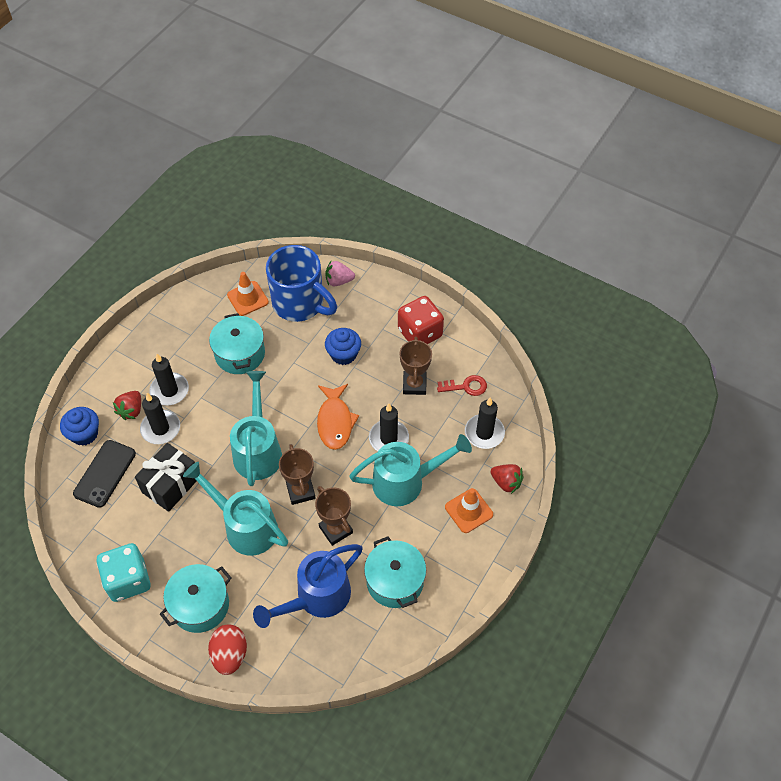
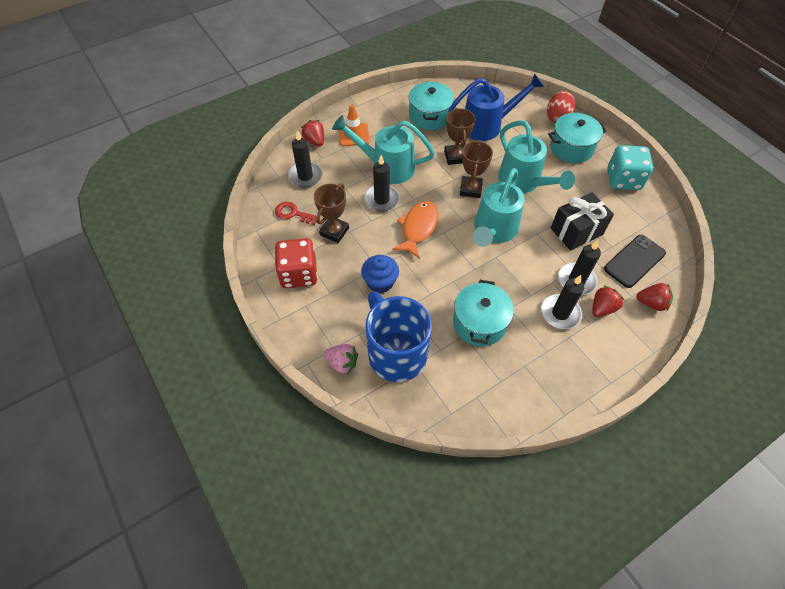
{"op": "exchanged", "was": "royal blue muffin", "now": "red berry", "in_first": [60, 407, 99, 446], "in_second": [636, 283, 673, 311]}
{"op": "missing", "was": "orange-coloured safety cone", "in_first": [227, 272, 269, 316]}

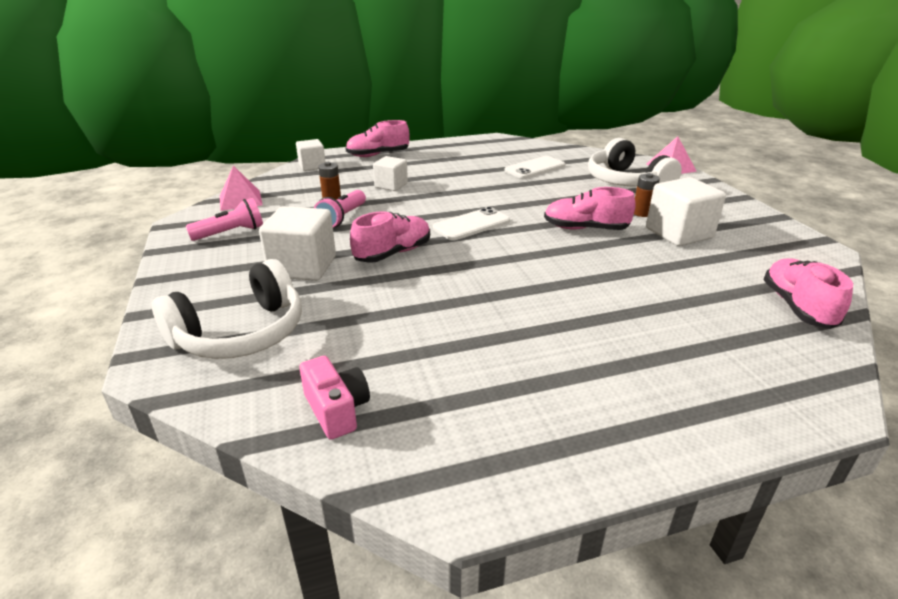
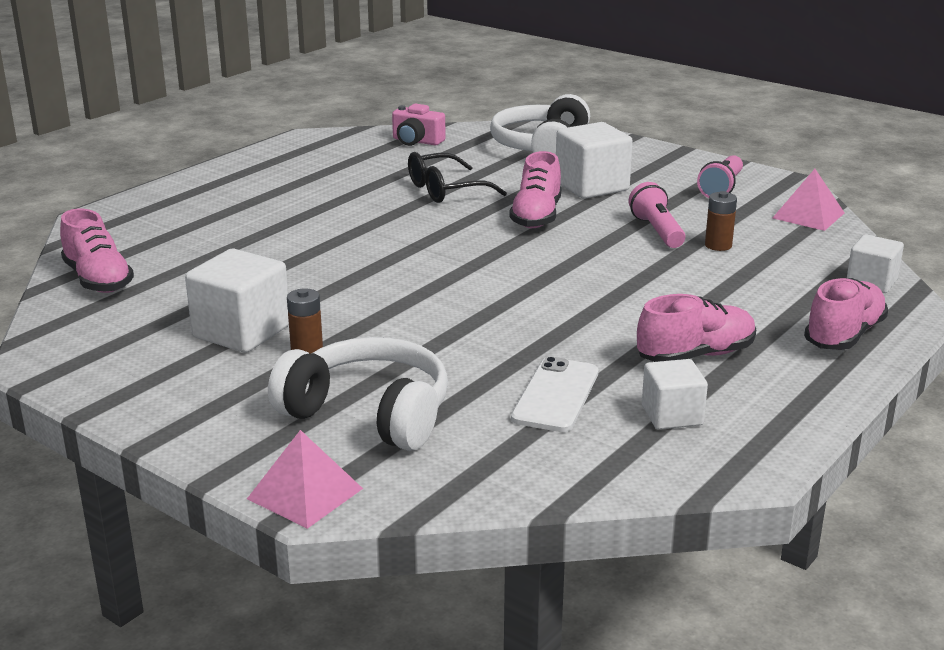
{"op": "appeared", "now": "jet-black eyeglasses", "in_second": [408, 152, 507, 203]}
{"op": "relocated", "was": "rose-pink lace-up shoe", "in_first": [544, 187, 636, 230], "in_second": [637, 294, 756, 362]}
{"op": "relocated", "was": "snow-white block", "in_first": [373, 156, 408, 191], "in_second": [642, 359, 708, 430]}
{"op": "missing", "was": "snow-white smartphone", "in_first": [433, 207, 510, 240]}

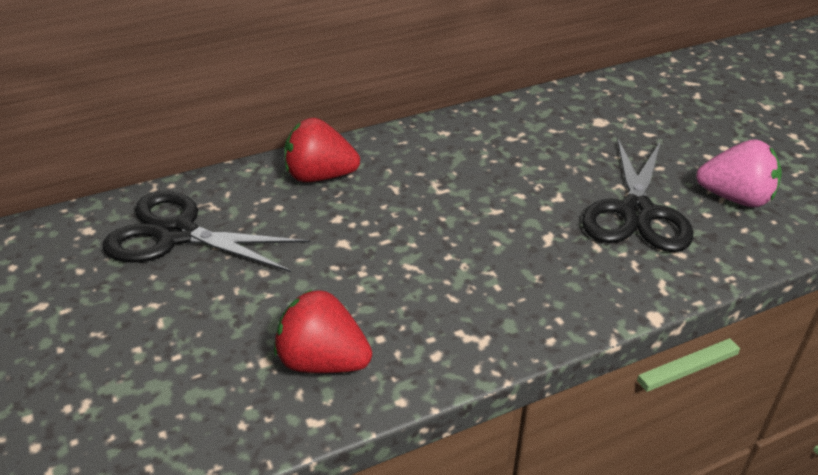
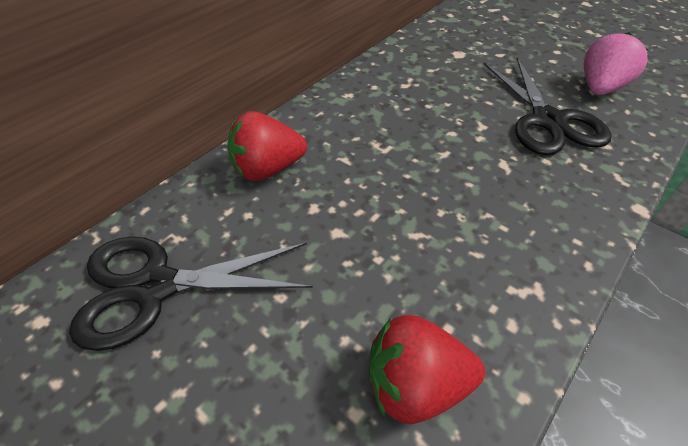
{"op": "spun", "was": "rose-pink berry", "in_first": [696, 139, 782, 207], "in_second": [584, 32, 648, 95], "clockwise": -45}

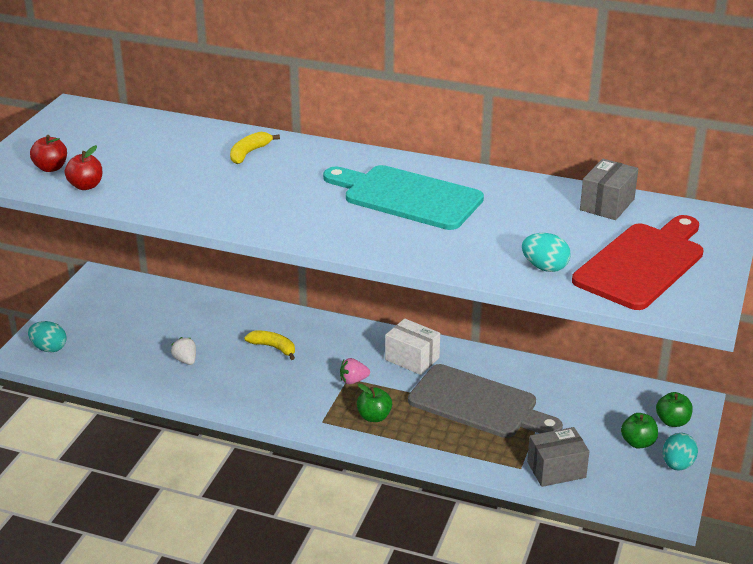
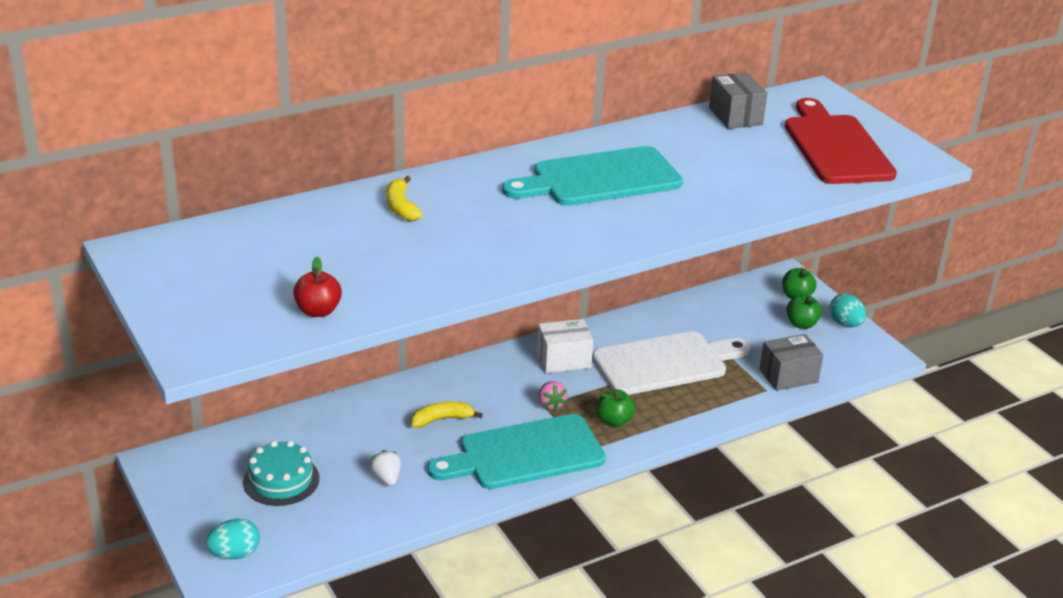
{"op": "appeared", "now": "teal layer cake", "in_second": [243, 441, 319, 506]}
{"op": "spun", "was": "snow-white berry", "in_first": [171, 337, 196, 365], "in_second": [370, 450, 401, 486], "clockwise": 60}
{"op": "appeared", "now": "teal bread board", "in_second": [428, 414, 606, 489]}
{"op": "spun", "was": "rose-pink berry", "in_first": [340, 358, 370, 384], "in_second": [539, 381, 567, 411], "clockwise": -45}
{"op": "colour", "was": "gray bread board", "now": "snow-white bread board", "in_first": [408, 364, 563, 438], "in_second": [592, 331, 750, 395]}
{"op": "spun", "was": "gray parcel", "in_first": [527, 427, 590, 487], "in_second": [759, 334, 823, 391], "clockwise": 45}
{"op": "missing", "was": "red apple fruit", "in_first": [30, 135, 67, 172]}
{"op": "missing", "was": "teal toy egg", "in_first": [522, 233, 571, 272]}

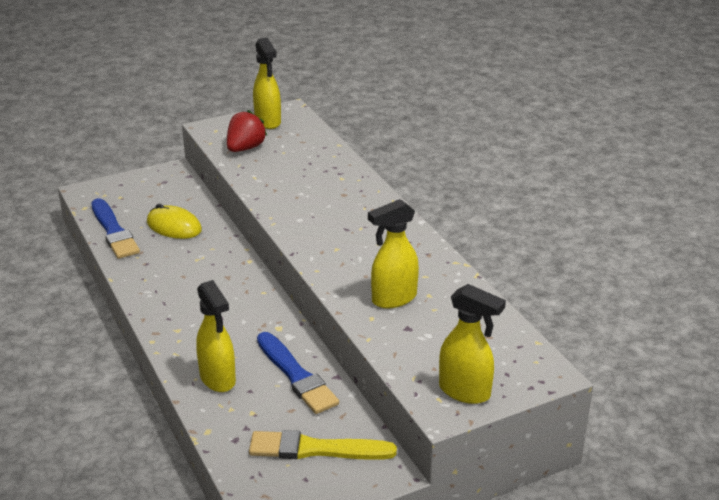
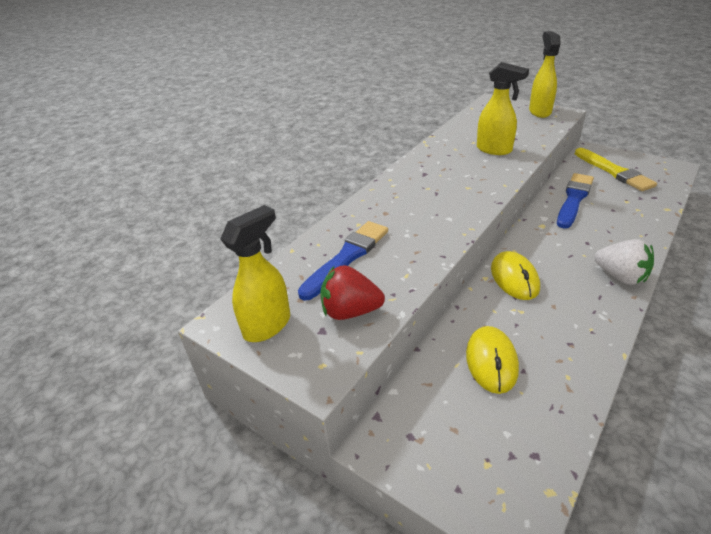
{"op": "relocated", "was": "royal blue paint brush", "in_first": [91, 198, 140, 259], "in_second": [298, 221, 388, 301]}
{"op": "appeared", "now": "yellow mouse", "in_second": [491, 251, 540, 300]}
{"op": "appeared", "now": "snow-white berry", "in_second": [594, 239, 654, 285]}
{"op": "missing", "was": "yellow sprayer", "in_first": [196, 280, 236, 392]}

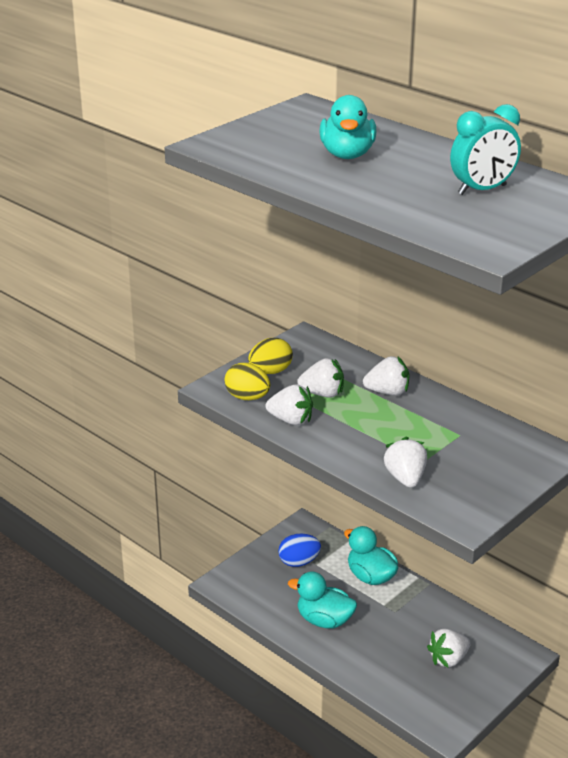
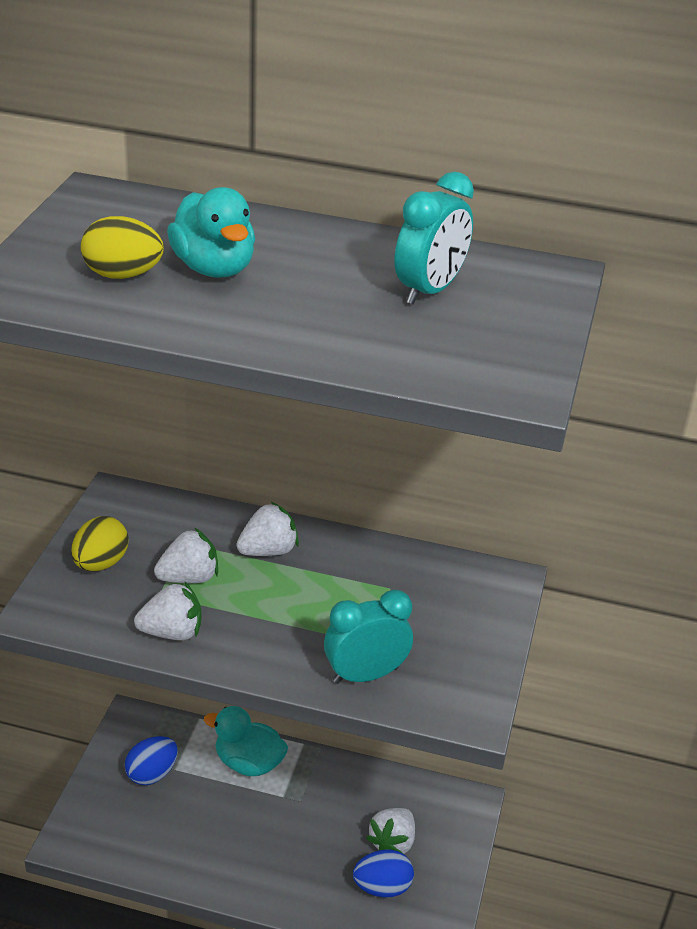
{"op": "relocated", "was": "yellow toy egg", "in_first": [225, 363, 270, 400], "in_second": [81, 216, 164, 279]}
{"op": "exchanged", "was": "snow-white berry", "now": "teal bedside clock", "in_first": [384, 437, 427, 488], "in_second": [324, 589, 413, 684]}
{"op": "appeared", "now": "royal blue toy egg", "in_second": [353, 850, 414, 897]}
{"op": "missing", "was": "teal toy duck", "in_first": [288, 571, 357, 628]}

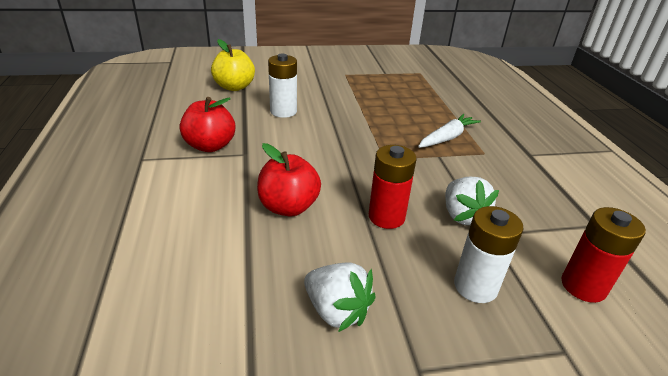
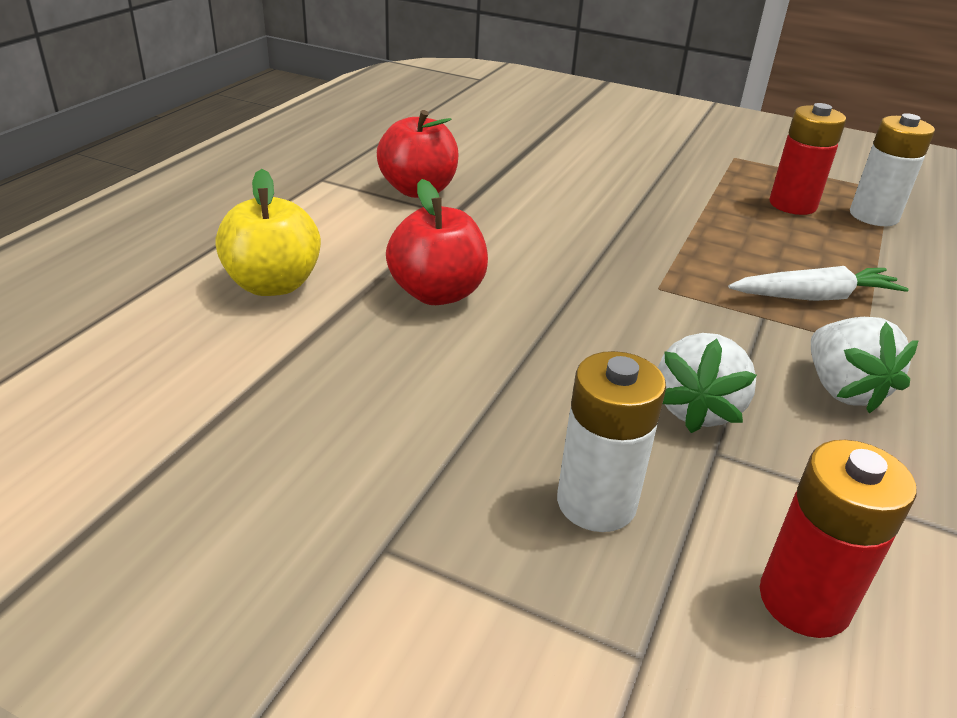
{"op": "relocated", "was": "yellow apple fruit", "in_first": [211, 39, 255, 91], "in_second": [215, 169, 321, 296]}
{"op": "relocated", "was": "red battery", "in_first": [369, 145, 417, 229], "in_second": [770, 103, 846, 215]}
{"op": "relocated", "was": "snow-white berry", "in_first": [304, 262, 376, 332], "in_second": [811, 317, 918, 414]}
{"op": "relocated", "was": "snow-white battery", "in_first": [268, 54, 297, 118], "in_second": [850, 113, 935, 226]}

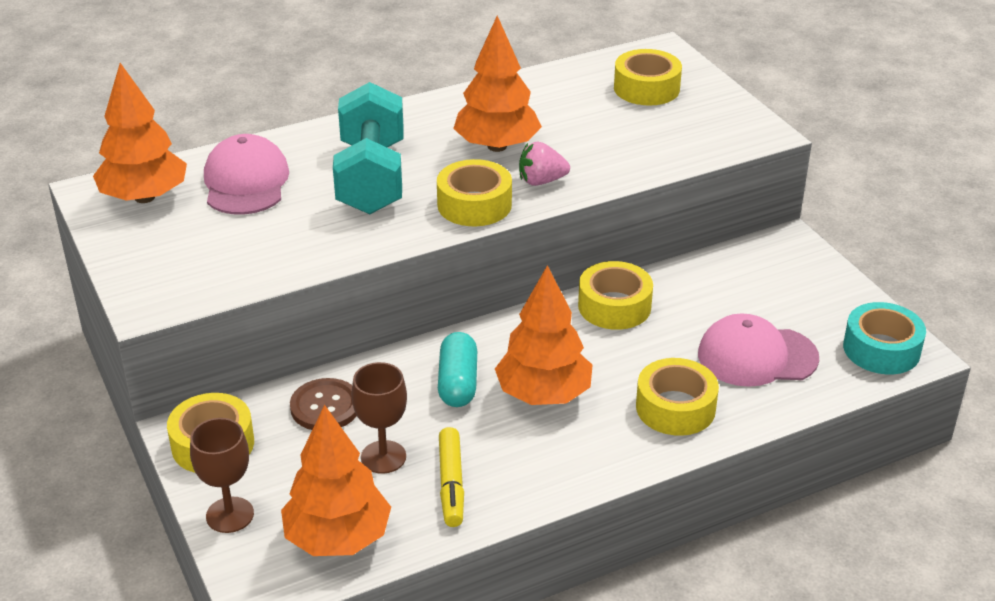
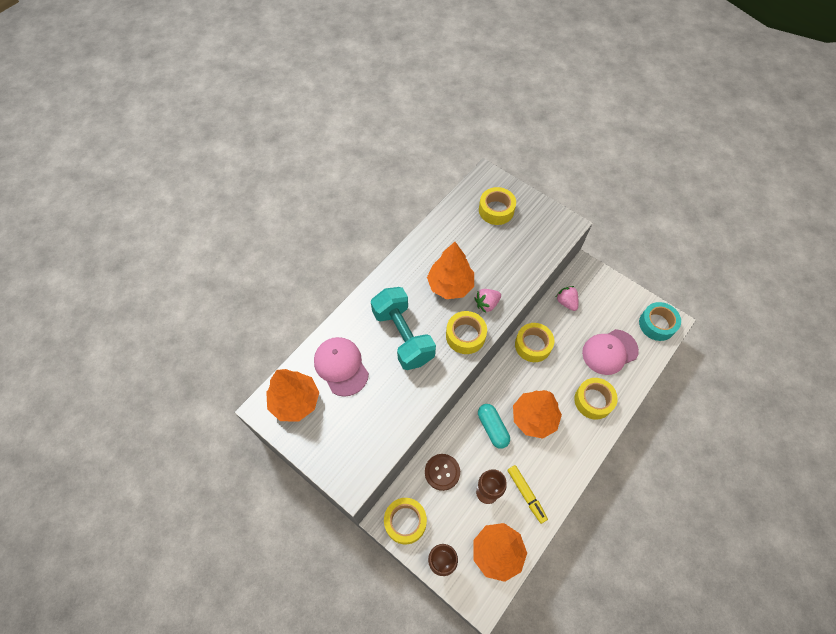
{"op": "appeared", "now": "rose-pink berry", "in_second": [556, 286, 578, 311]}

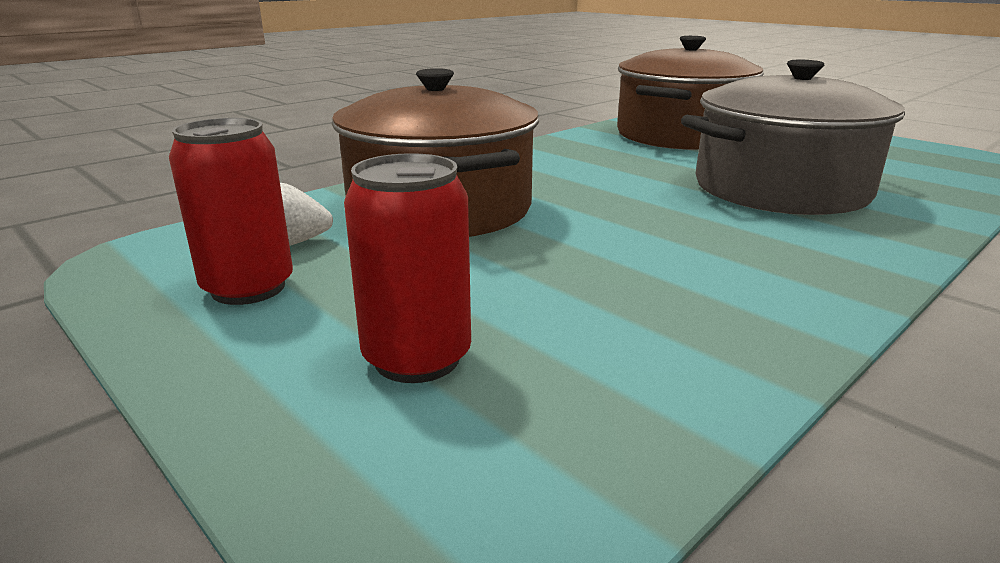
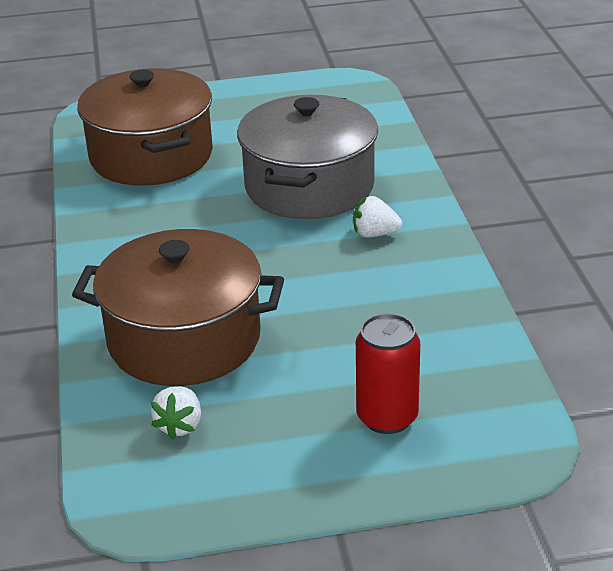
{"op": "appeared", "now": "snow-white berry", "in_second": [353, 196, 402, 238]}
{"op": "missing", "was": "red tin", "in_first": [169, 118, 293, 305]}

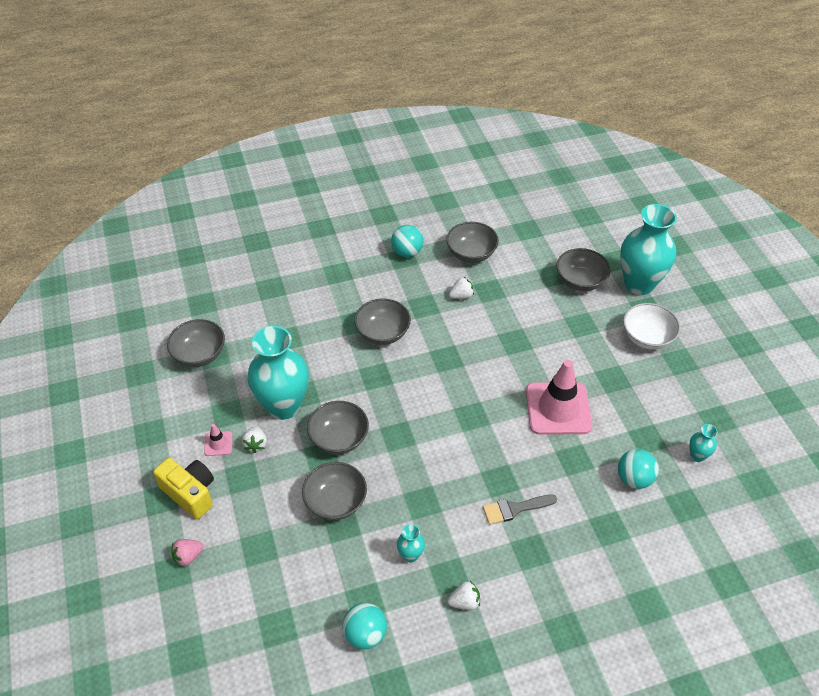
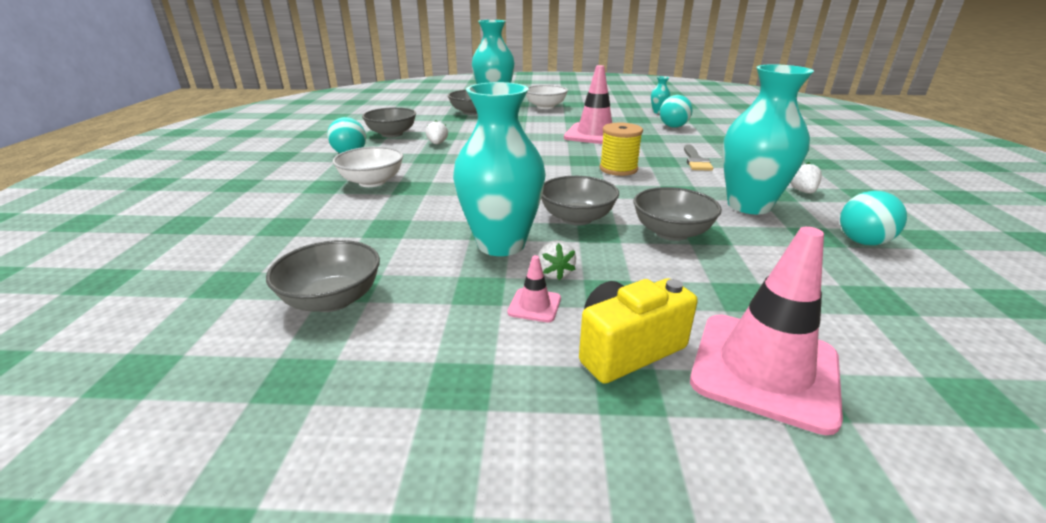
{"op": "appeared", "now": "snow-white bowl", "in_second": [333, 146, 403, 187]}
{"op": "spun", "was": "snow-white berry", "in_first": [242, 426, 267, 453], "in_second": [538, 240, 576, 280], "clockwise": 60}
{"op": "appeared", "now": "yellow spool", "in_second": [600, 123, 643, 176]}
{"op": "exchanged", "was": "rose-pink berry", "now": "rose-pink safety cone", "in_first": [171, 539, 203, 567], "in_second": [690, 226, 843, 435]}
{"op": "size", "was": "teal flower vase", "in_first": [397, 524, 425, 562], "in_second": [723, 64, 814, 214], "ratio": 2.37}
{"op": "missing", "was": "gray bowl", "in_first": [354, 298, 411, 345]}

